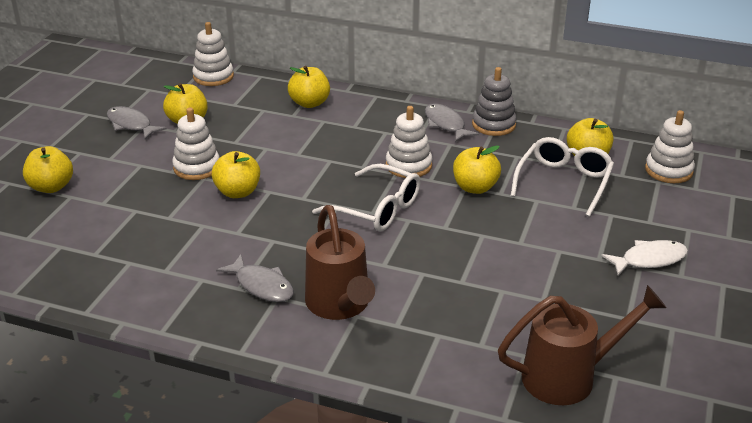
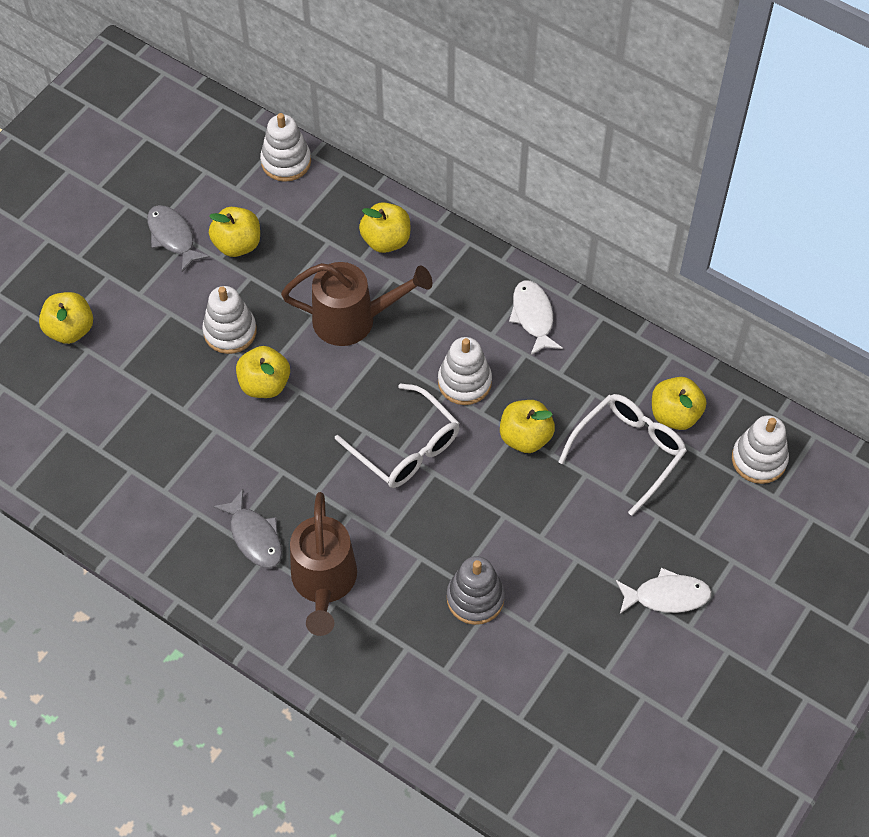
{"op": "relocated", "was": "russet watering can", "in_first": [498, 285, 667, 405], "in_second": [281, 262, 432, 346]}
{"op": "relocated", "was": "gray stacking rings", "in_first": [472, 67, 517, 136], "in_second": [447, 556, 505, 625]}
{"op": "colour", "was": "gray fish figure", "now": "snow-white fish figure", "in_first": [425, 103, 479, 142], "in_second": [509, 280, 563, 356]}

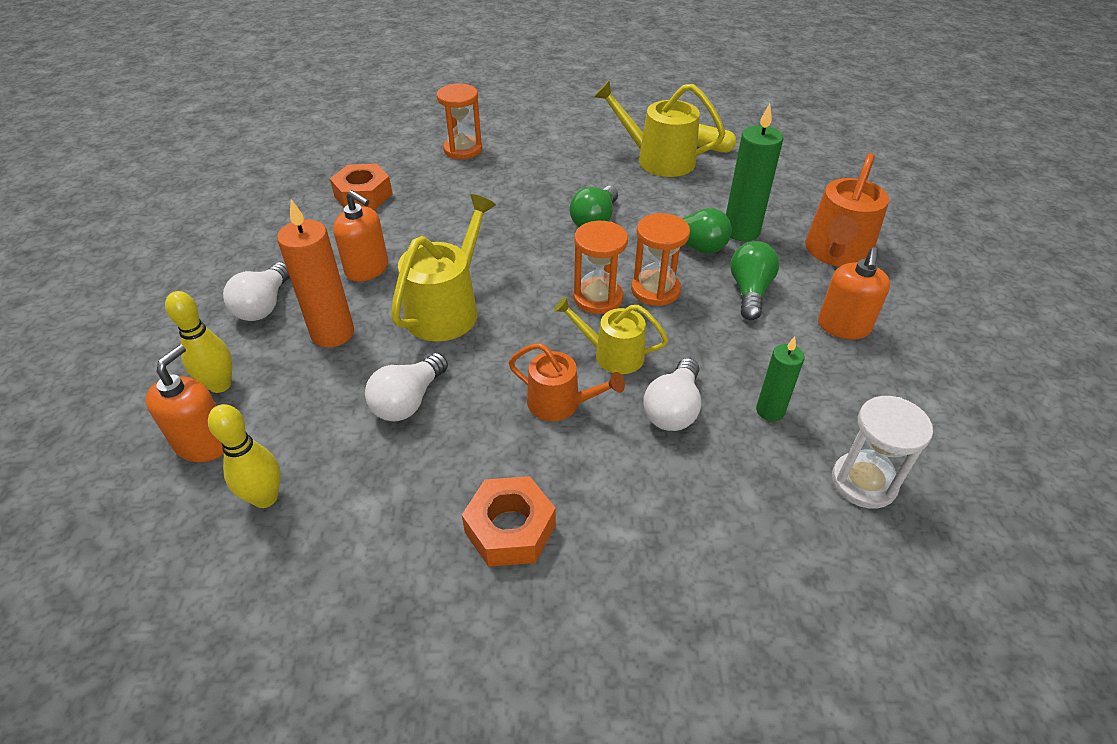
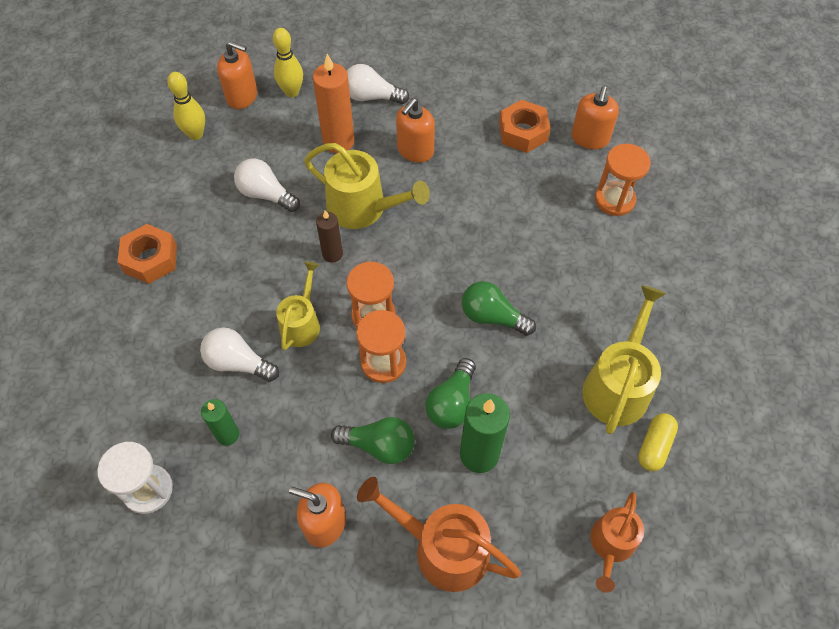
{"op": "appeared", "now": "russet candle", "in_second": [316, 210, 343, 263]}
{"op": "appeared", "now": "orange-coloured soap pump", "in_second": [571, 86, 619, 149]}
{"op": "relocated", "was": "orange-coloured watering can", "in_first": [509, 343, 625, 421], "in_second": [591, 492, 644, 593]}

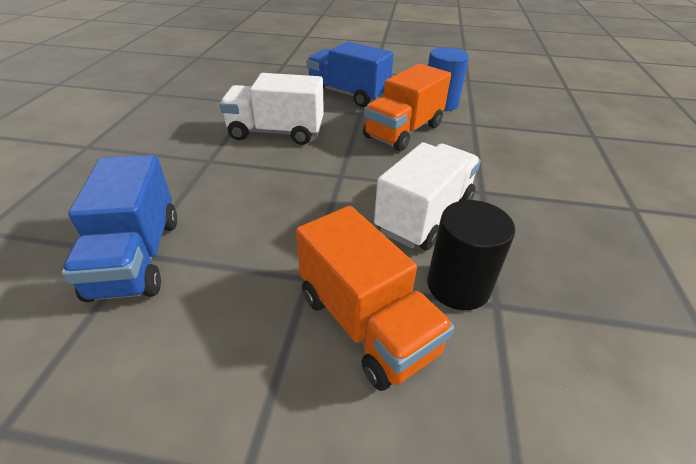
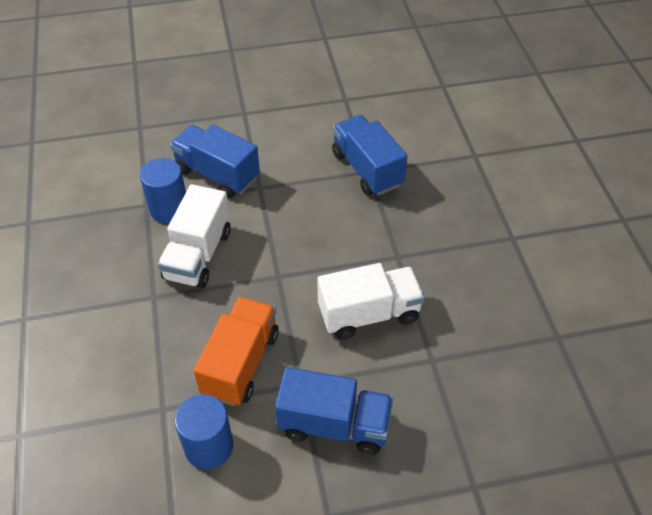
{"op": "colour", "was": "jet-black cylinder", "now": "royal blue cylinder", "in_first": [427, 200, 515, 310], "in_second": [140, 158, 186, 223]}
{"op": "colour", "was": "orange-coloured toy truck", "now": "royal blue toy truck", "in_first": [296, 206, 455, 391], "in_second": [170, 124, 260, 198]}

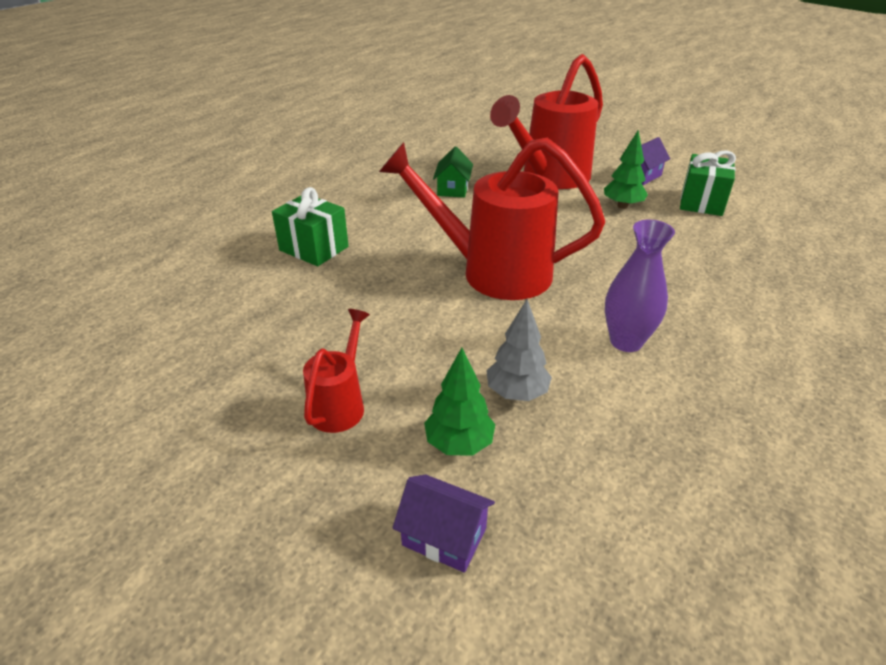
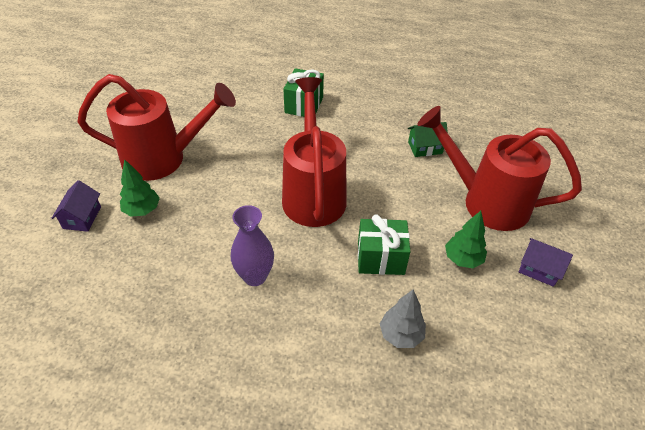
{"op": "size", "was": "red watering can", "in_first": [303, 309, 370, 433], "in_second": [77, 74, 236, 181], "ratio": 2.06}
{"op": "relocated", "was": "emerald present", "in_first": [680, 150, 736, 216], "in_second": [358, 214, 410, 275]}
{"op": "relocated", "was": "gray toy tree", "in_first": [486, 299, 552, 401], "in_second": [380, 289, 426, 348]}

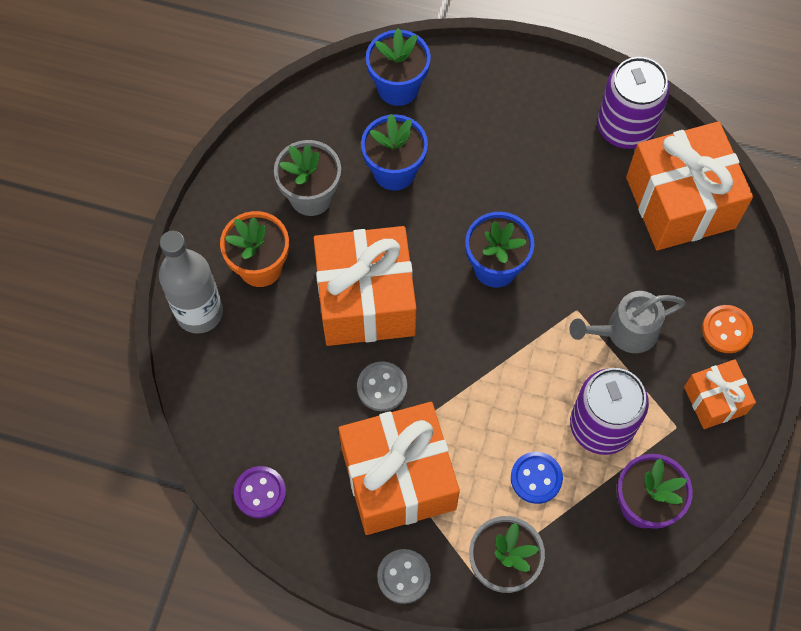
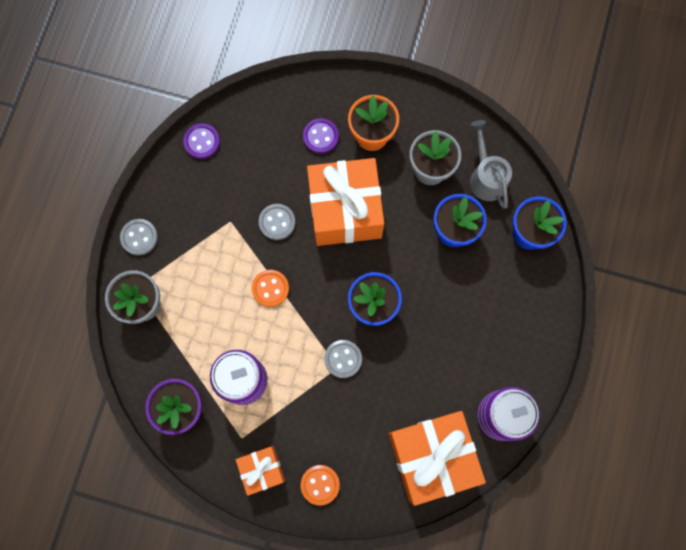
{"op": "appeared", "now": "orange-coloured sewing button", "in_second": [252, 270, 289, 307]}
{"op": "appeared", "now": "royal purple sewing button", "in_second": [303, 118, 339, 154]}
{"op": "appeared", "now": "gray sewing button", "in_second": [324, 340, 362, 378]}
{"op": "relocated", "was": "gray watering can", "in_first": [569, 291, 686, 353], "in_second": [470, 120, 512, 209]}
{"op": "missing", "was": "gray drink bottle", "in_first": [159, 231, 223, 334]}
{"op": "missing", "was": "orange-coloured present", "in_first": [339, 402, 460, 535]}
{"op": "missing", "was": "royal blue sewing button", "in_first": [511, 452, 563, 504]}

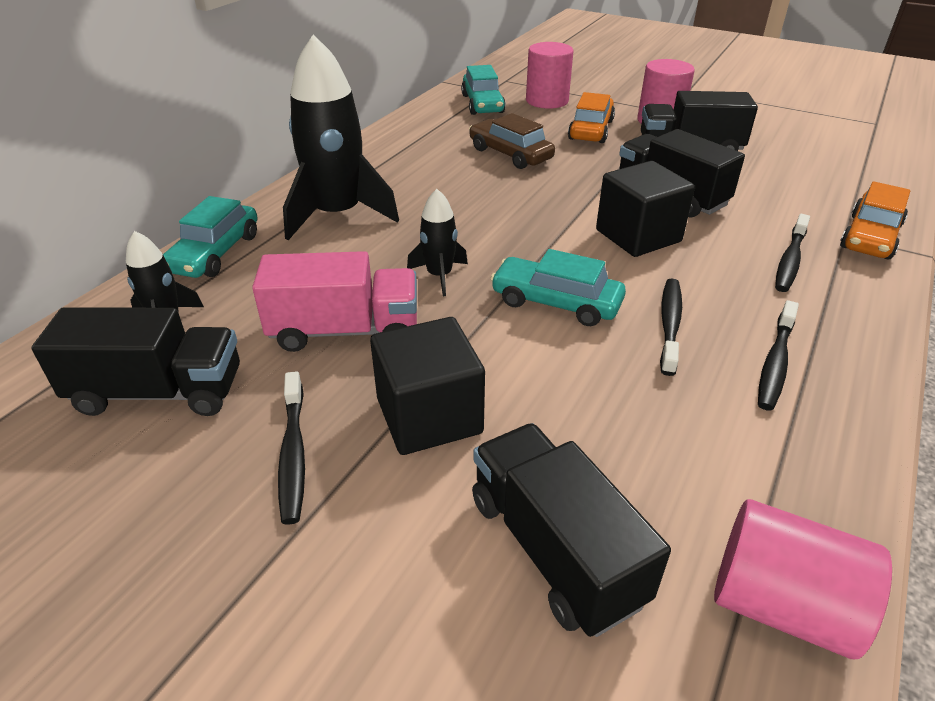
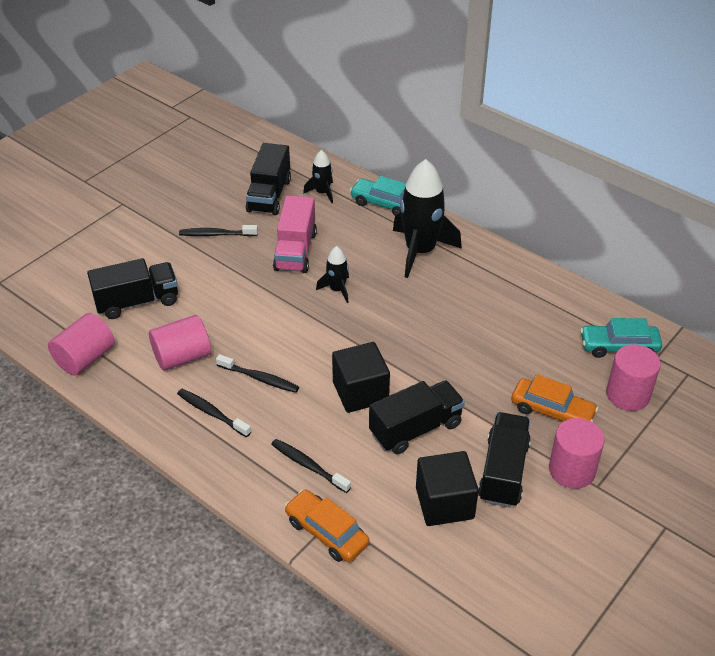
{"op": "appeared", "now": "rose-pink cylinder", "in_second": [149, 315, 211, 371]}
{"op": "relocated", "was": "jet-black block", "in_first": [370, 317, 485, 455], "in_second": [416, 451, 479, 526]}
{"op": "missing", "was": "russet automobile", "in_first": [469, 113, 555, 169]}
{"op": "missing", "was": "teal automobile", "in_first": [490, 249, 626, 326]}

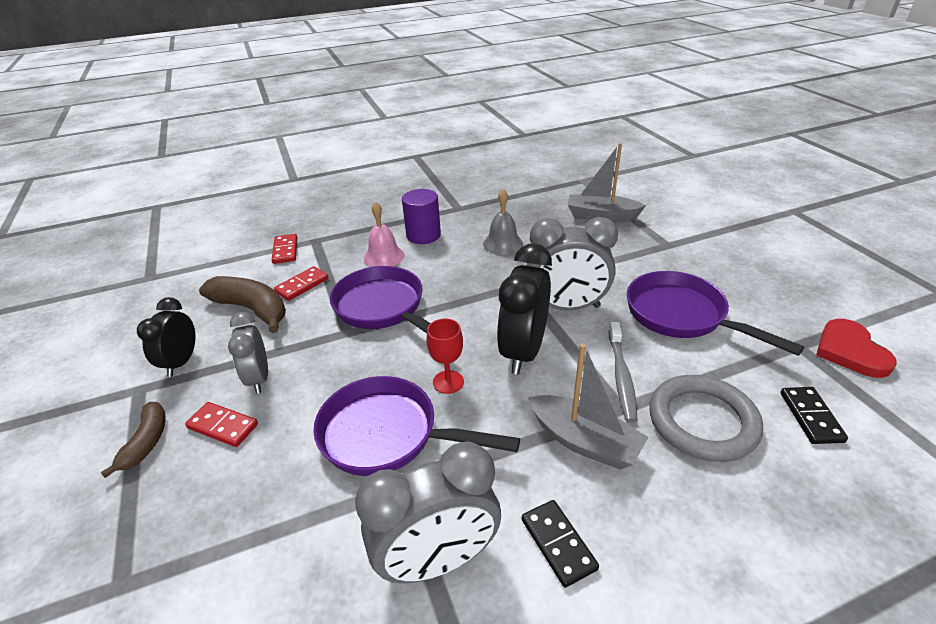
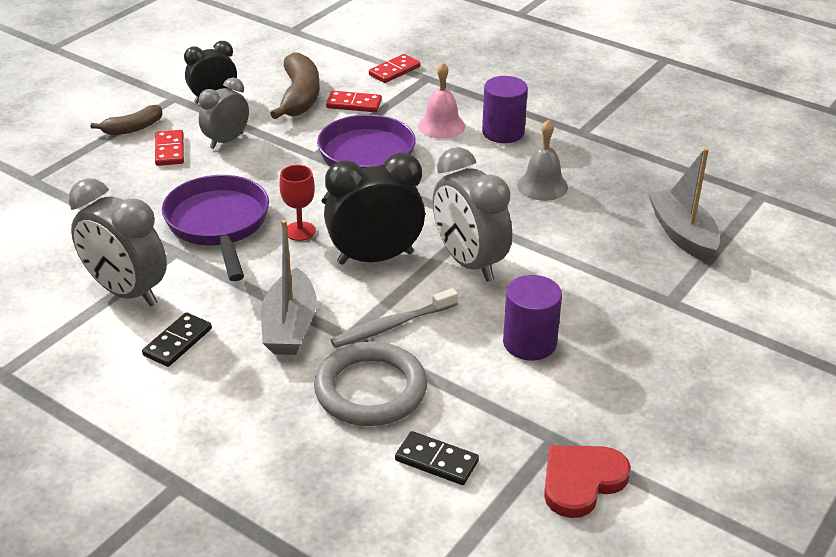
{"op": "spun", "was": "jet-black domino piece", "in_first": [780, 387, 848, 444], "in_second": [395, 431, 479, 485], "clockwise": 60}
{"op": "exchanged", "was": "royal purple pan", "now": "royal purple cylinder", "in_first": [627, 271, 804, 356], "in_second": [503, 275, 562, 361]}

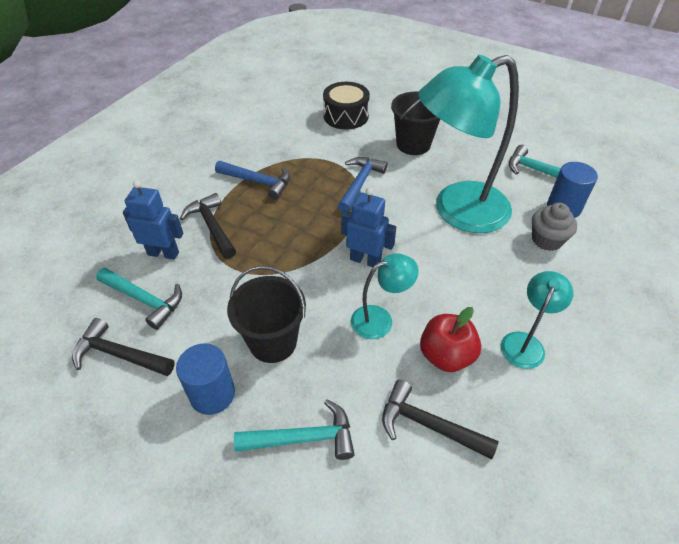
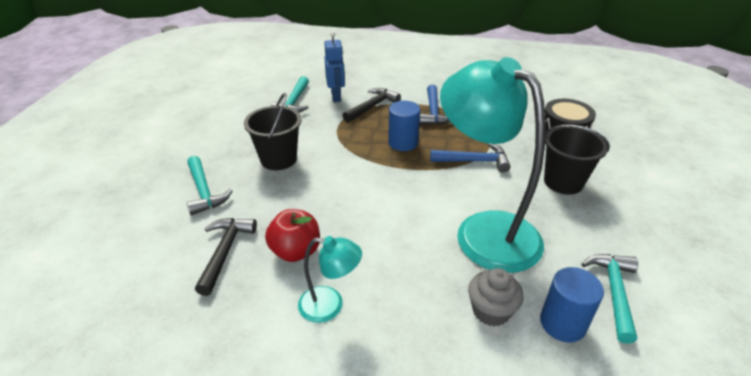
{"op": "relocated", "was": "royal blue cylinder", "in_first": [176, 343, 235, 415], "in_second": [388, 101, 421, 151]}
{"op": "missing", "was": "jet-black claw hammer", "in_first": [72, 318, 175, 376]}
{"op": "missing", "was": "royal blue toy robot", "in_first": [341, 187, 396, 267]}
{"op": "missing", "was": "teal reading lamp", "in_first": [351, 253, 419, 339]}

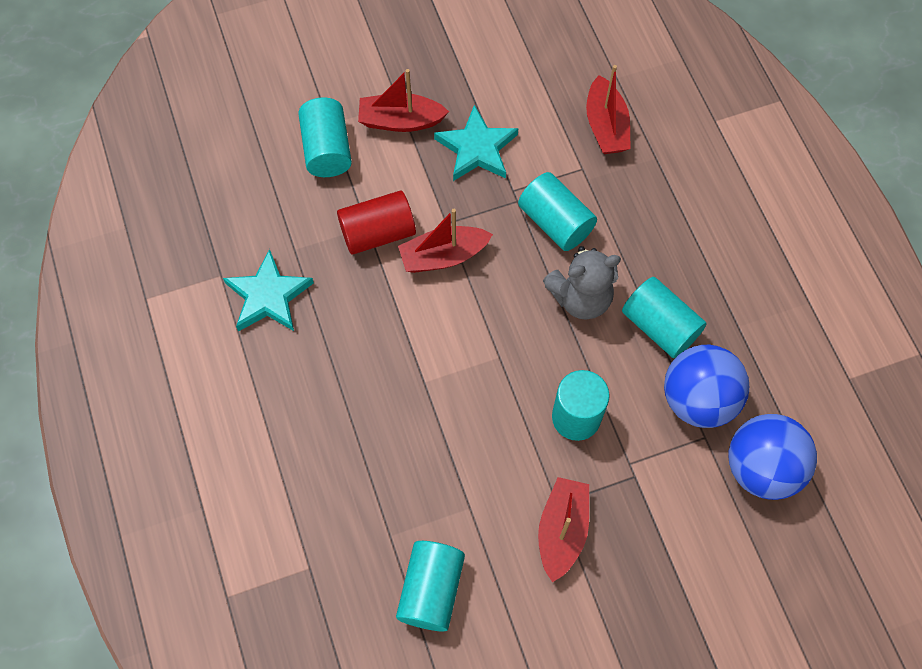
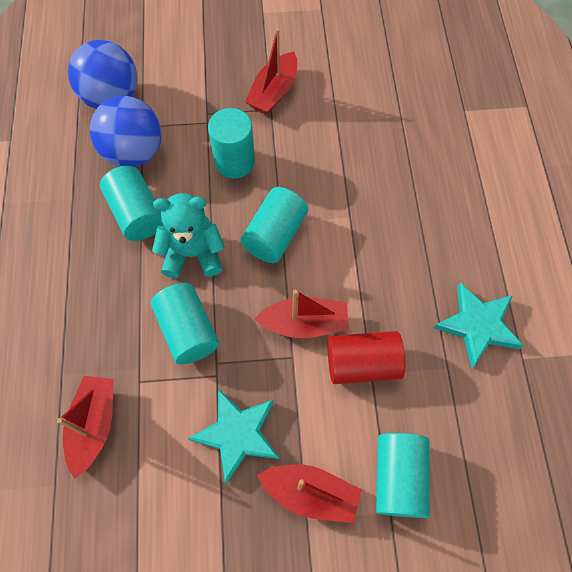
{"op": "colour", "was": "gray stuffed bear", "now": "teal stuffed bear", "in_first": [543, 246, 621, 320], "in_second": [152, 193, 225, 278]}
{"op": "relocated", "was": "teal cylinder", "in_first": [396, 541, 465, 631], "in_second": [241, 187, 308, 263]}

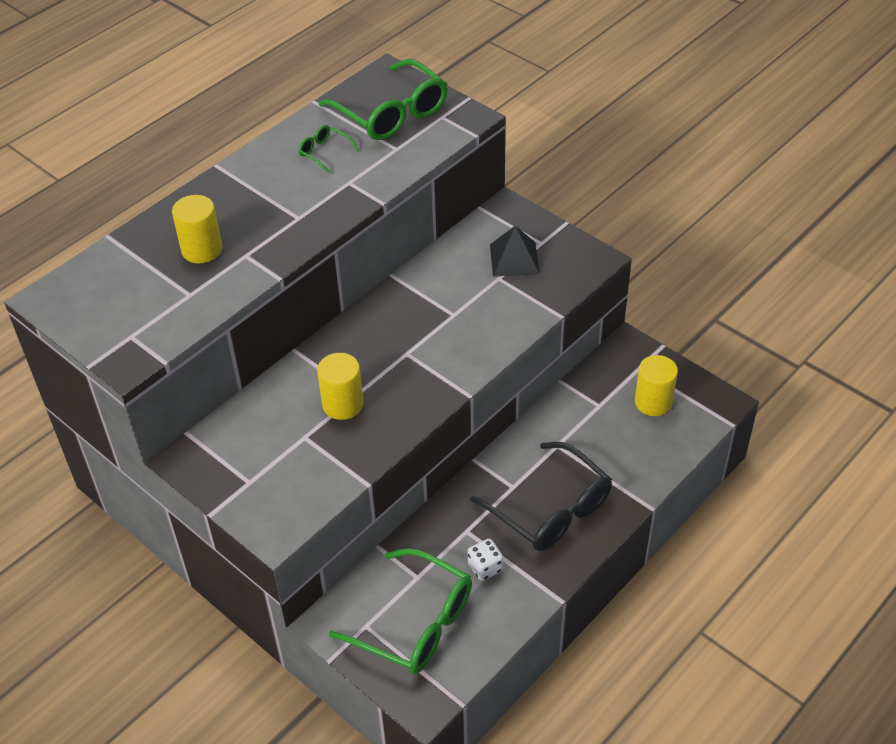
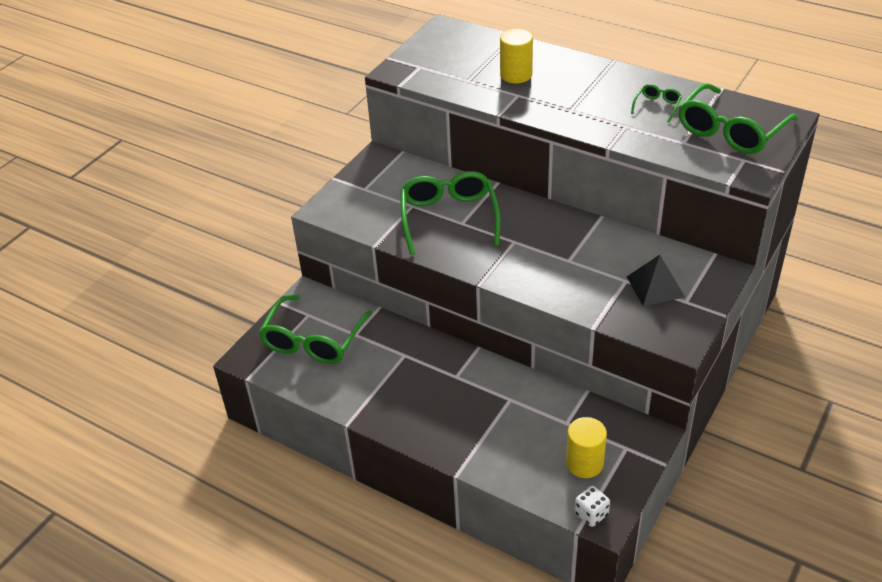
{"op": "exchanged", "was": "yellow cylinder", "now": "emerald eyeglasses", "in_first": [317, 353, 363, 420], "in_second": [400, 171, 501, 255]}
{"op": "relocated", "was": "snow-white dice", "in_first": [468, 539, 503, 581], "in_second": [574, 486, 610, 527]}
{"op": "missing", "was": "jet-black eyeglasses", "in_first": [470, 442, 612, 551]}

